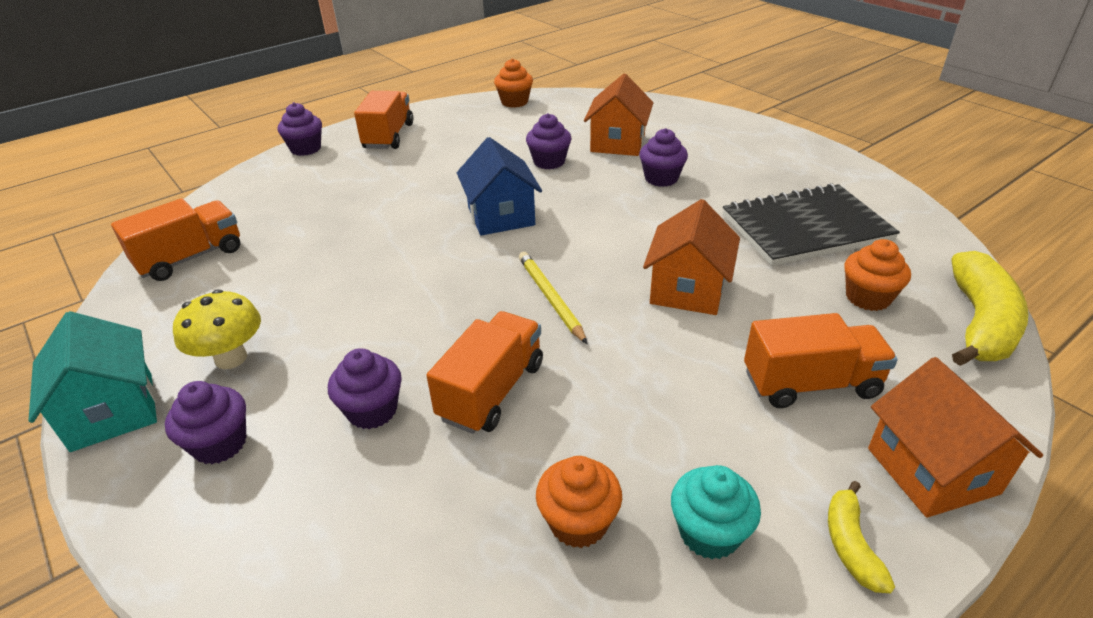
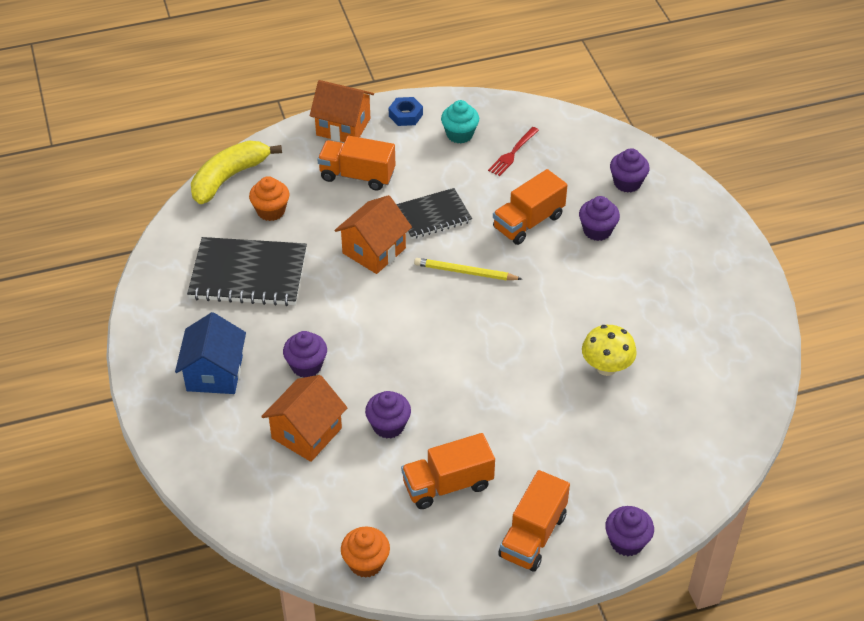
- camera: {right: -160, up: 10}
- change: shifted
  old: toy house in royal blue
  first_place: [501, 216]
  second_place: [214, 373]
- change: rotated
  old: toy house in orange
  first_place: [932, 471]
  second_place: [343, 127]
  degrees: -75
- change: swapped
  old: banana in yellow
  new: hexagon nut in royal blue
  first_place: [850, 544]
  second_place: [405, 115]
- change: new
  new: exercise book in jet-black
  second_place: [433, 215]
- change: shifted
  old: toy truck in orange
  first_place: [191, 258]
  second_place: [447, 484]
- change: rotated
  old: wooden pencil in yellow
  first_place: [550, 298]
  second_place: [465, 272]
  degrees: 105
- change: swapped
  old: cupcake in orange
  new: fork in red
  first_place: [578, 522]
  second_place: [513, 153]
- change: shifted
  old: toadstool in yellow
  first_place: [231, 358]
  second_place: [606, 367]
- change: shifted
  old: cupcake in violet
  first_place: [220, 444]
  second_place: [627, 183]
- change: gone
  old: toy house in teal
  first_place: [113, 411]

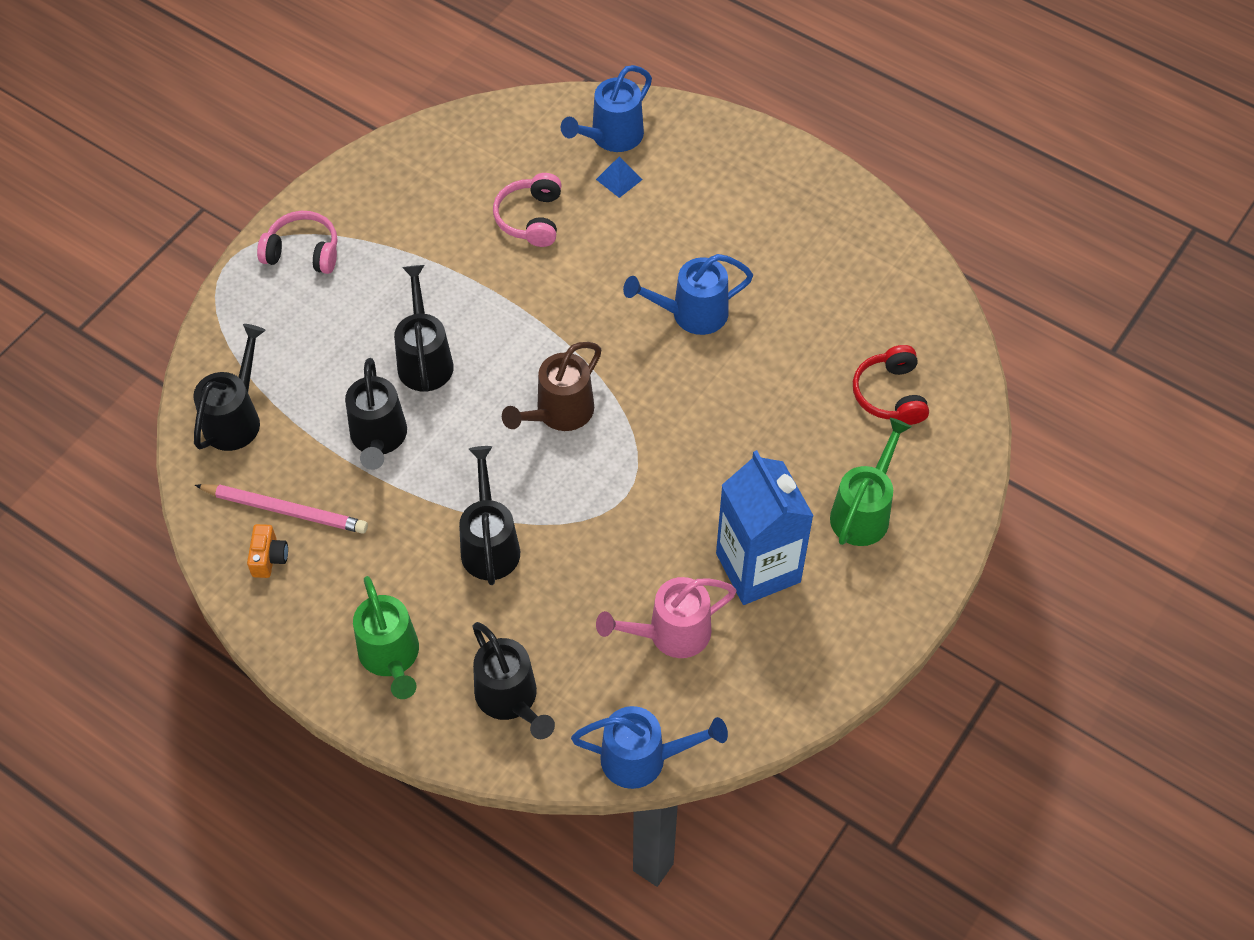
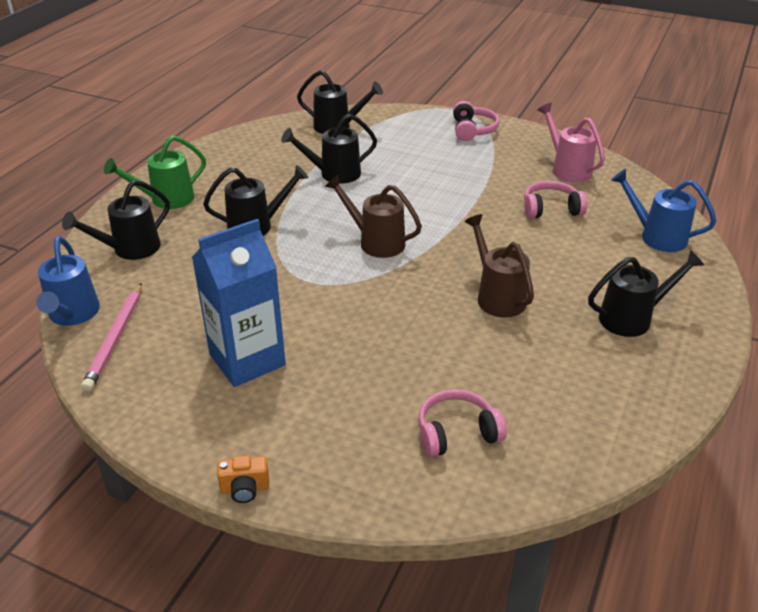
- camera: {right: 80, up: -20}
- change: shifted
  old: wooden pencil in rosy
  first_place: [284, 510]
  second_place: [115, 338]
- change: shifted
  old: camera in orange
  first_place: [269, 558]
  second_place: [245, 489]
- change: repainted
  old: over-ear headphones in red
  new: over-ear headphones in rosy
  first_place: [890, 394]
  second_place: [456, 433]
- change: repainted
  old: sprinkling can in royal blue
  new: sprinkling can in dark brown
  first_place: [691, 314]
  second_place: [497, 296]
- change: shifted
  old: sprinkling can in rosy
  first_place: [670, 634]
  second_place: [567, 169]
- change: shifted
  old: sprinkling can in jet-black
  first_place: [425, 359]
  second_place: [632, 318]
- change: gone
  old: pyramid in royal blue
  first_place: [619, 179]
- change: gone
  old: sprinkling can in emerald
  first_place: [864, 511]

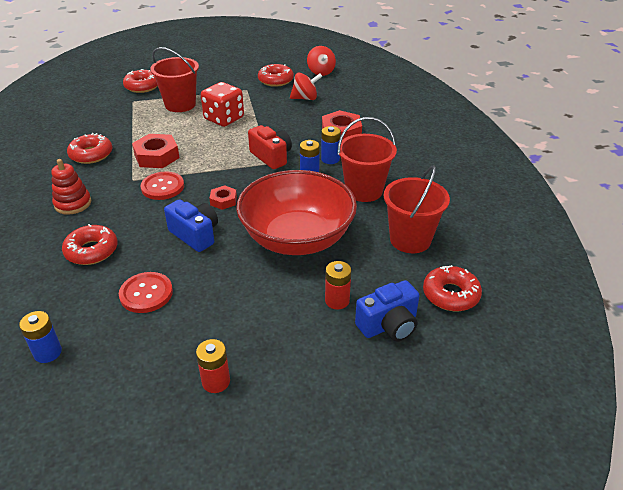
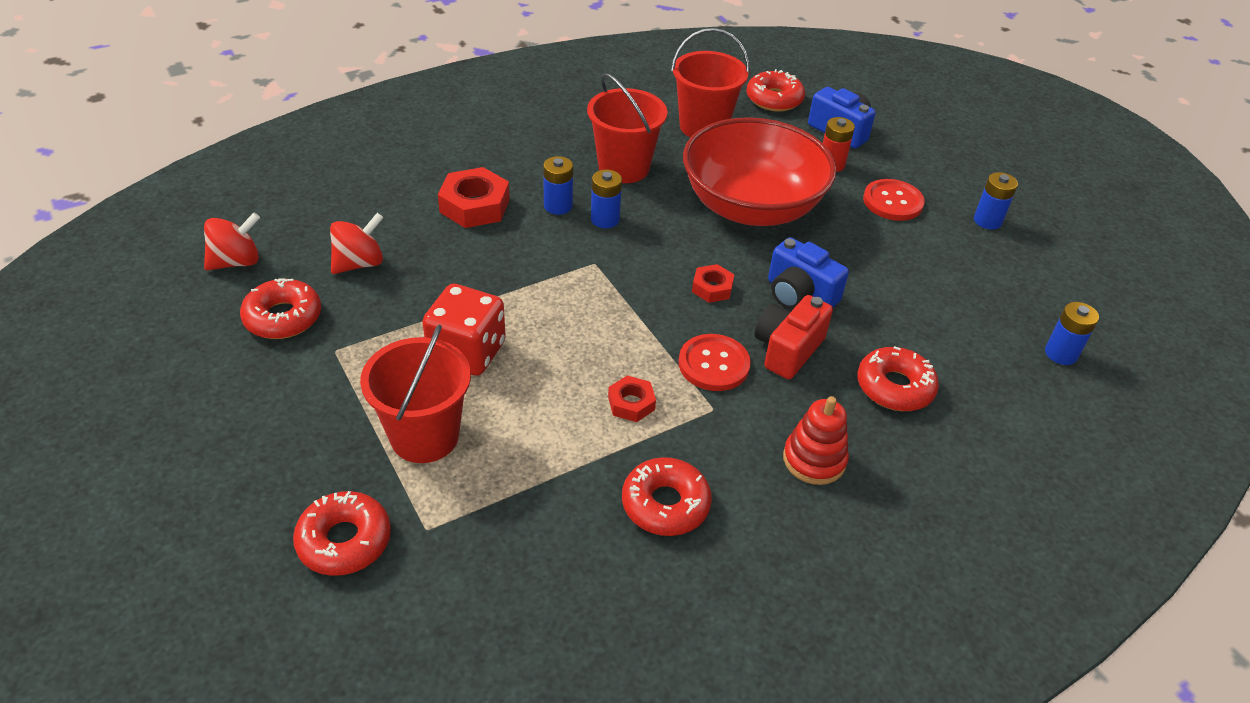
- camera: {right: -110, up: 5}
- change: rotated
  old: whirligig in red
  first_place: [305, 98]
  second_place: [359, 263]
  degrees: 75
- change: scaled
  old: hexagon nut in red
  first_place: [157, 156]
  second_place: [631, 403]
  factor: 0.57
- change: shifted
  old: camera in red
  first_place: [271, 157]
  second_place: [787, 350]
- change: rotated
  old: camera in royal blue
  first_place: [195, 235]
  second_place: [799, 295]
  degrees: -75
- change: shifted
  old: sewing button in red
  first_place: [146, 293]
  second_place: [892, 202]
- change: repainted
  old: battery in red
  new: battery in royal blue
  first_place: [216, 381]
  second_place: [987, 221]

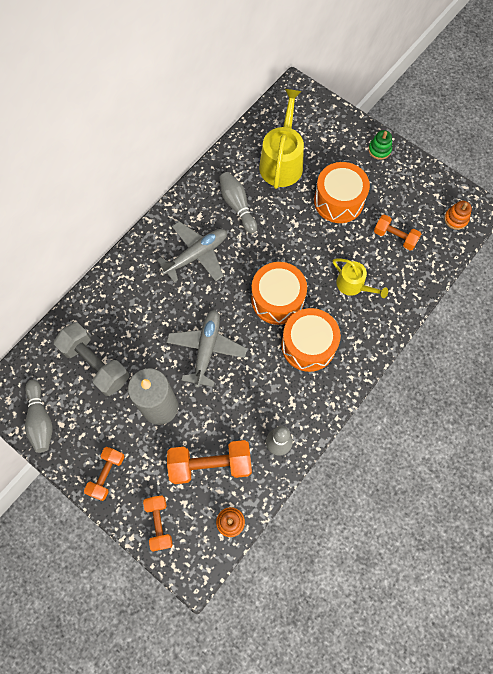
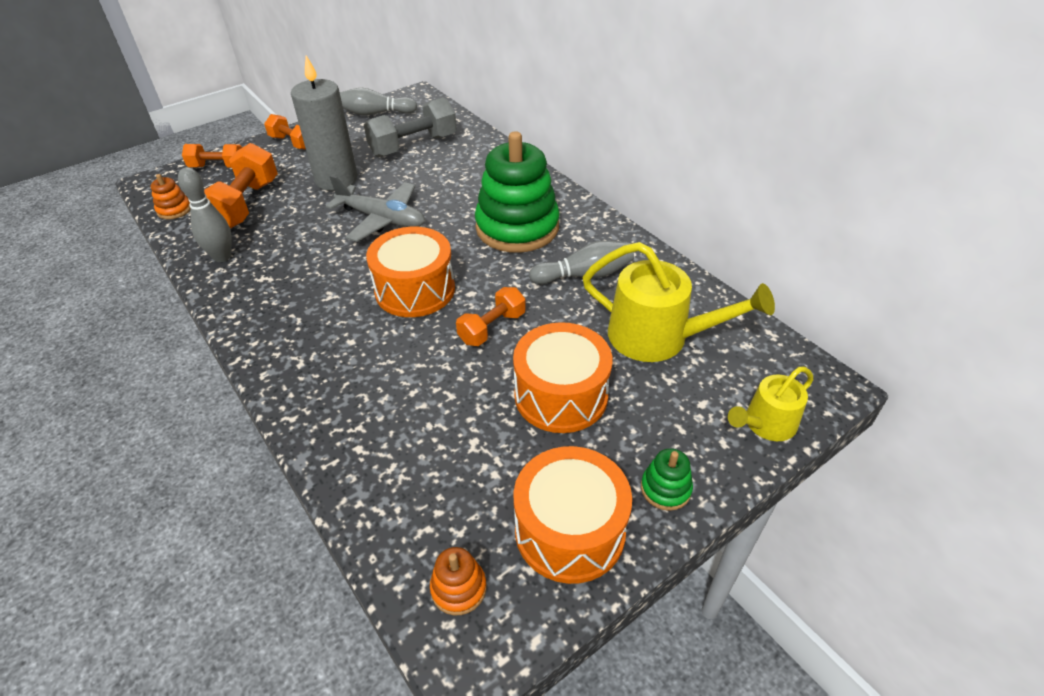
- camera: {right: 105, up: -25}
- change: shifted
  old: hand weight in orange
  first_place: [395, 237]
  second_place: [492, 328]
- change: swapped
  old: plane in ash-grey
  new: stacking toy in emerald
  first_place: [196, 255]
  second_place: [517, 227]
- change: shifted
  old: toy drum in orange
  first_place: [308, 345]
  second_place: [569, 530]
- change: shifted
  old: sprinkling can in yellow
  first_place: [353, 285]
  second_place: [766, 424]

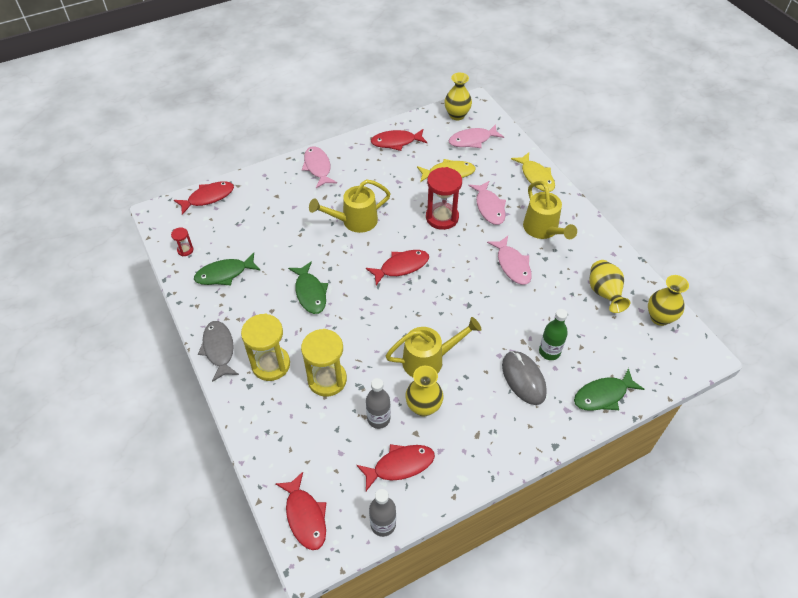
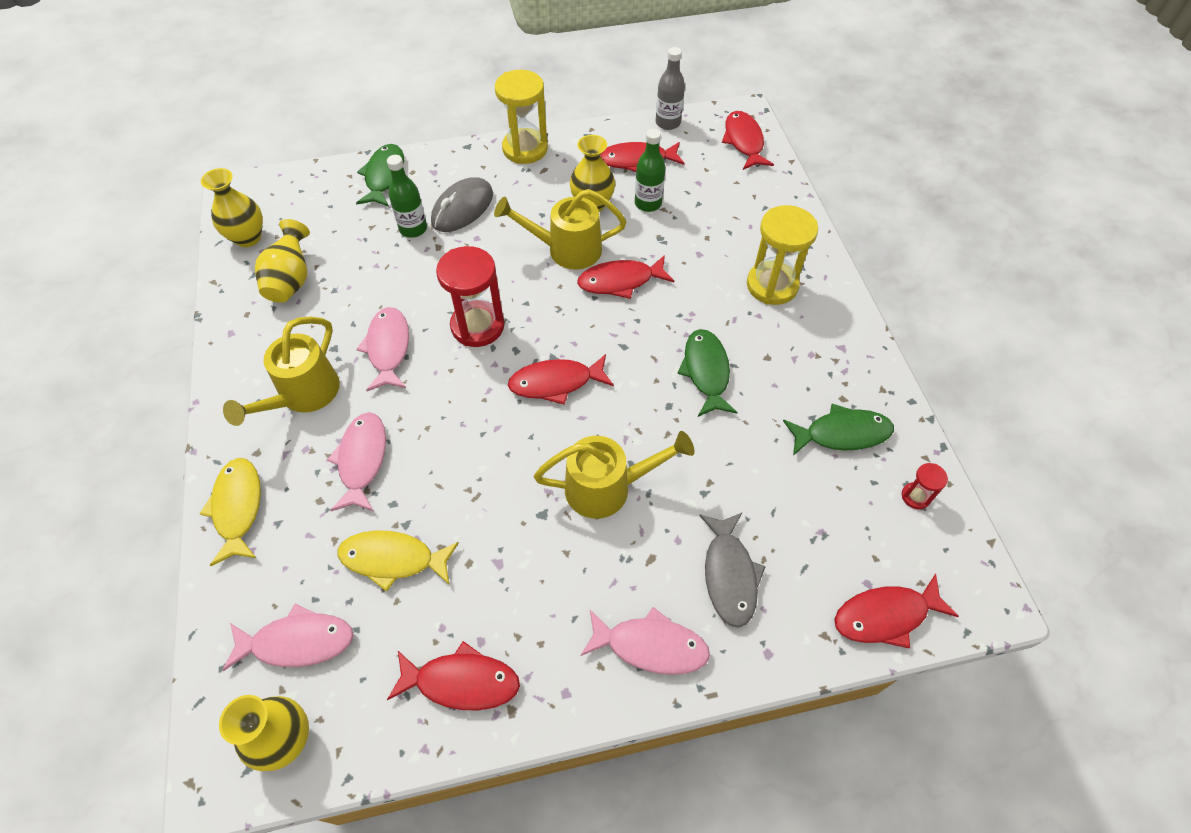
- camera: {right: -165, up: 5}
- change: rotated
  old: sprinkling can in yellow
  first_place: [543, 230]
  second_place: [303, 395]
  degrees: -150
- change: rotated
  old: toy fish in emerald
  first_place: [603, 395]
  second_place: [384, 176]
  degrees: -75
- change: rotated
  old: PC mouse in ash-grey
  first_place: [523, 379]
  second_place: [462, 208]
  degrees: 45
- change: shifted
  old: sand timer in red
  first_place: [442, 217]
  second_place: [477, 326]
- change: shifted
  old: sand timer in yellow
  first_place: [327, 380]
  second_place: [525, 149]
- change: new
  new: toy fish in red
  second_place: [620, 281]
- change: rotated
  old: toy fish in rosy
  first_place: [318, 167]
  second_place: [650, 646]
  degrees: -75
- change: repainted
  old: flask in ash-grey
  new: flask in emerald
  first_place: [378, 419]
  second_place: [648, 203]
- change: shifted
  old: toy fish in ash-grey
  first_place: [219, 349]
  second_place: [729, 575]

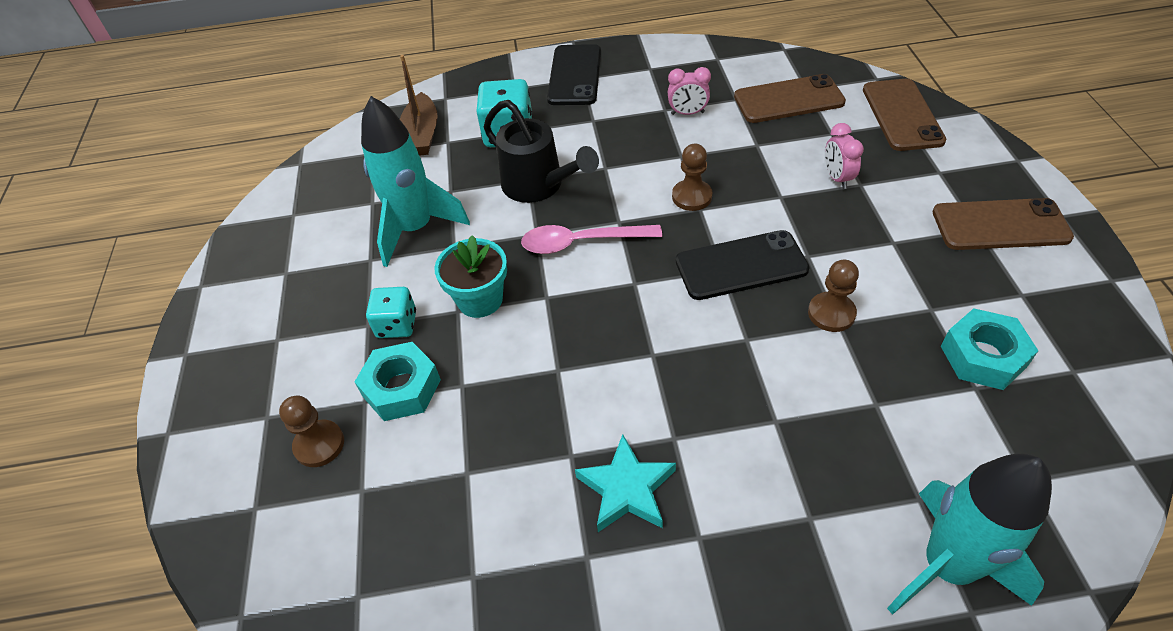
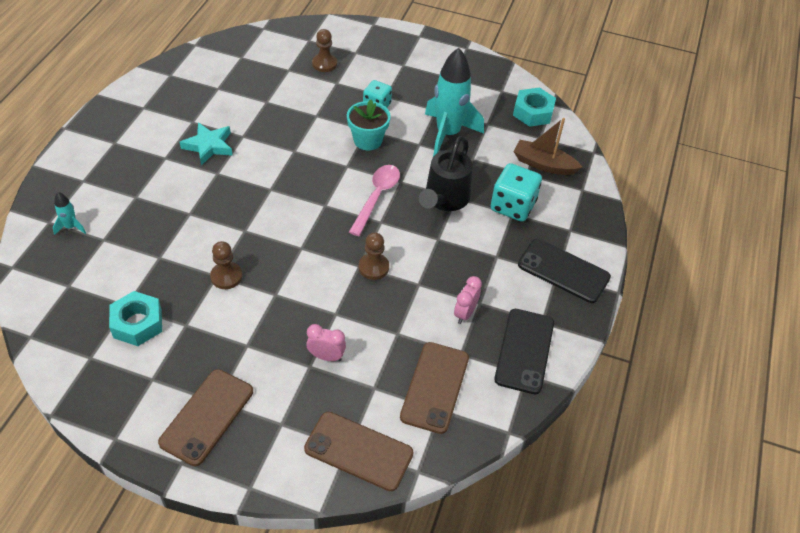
- camera: {right: 110, up: 0}
- change: scaled
  old: toy rocket in teal
  first_place: [946, 566]
  second_place: [71, 227]
  factor: 0.43
- change: rotated
  old: sprinkling can in jet-black
  first_place: [539, 186]
  second_place: [444, 200]
  degrees: -45
- change: shifted
  old: phone in jet-black
  first_place: [741, 266]
  second_place: [524, 351]
- change: shifted
  old: hexagon nut in teal
  first_place: [401, 388]
  second_place: [533, 112]

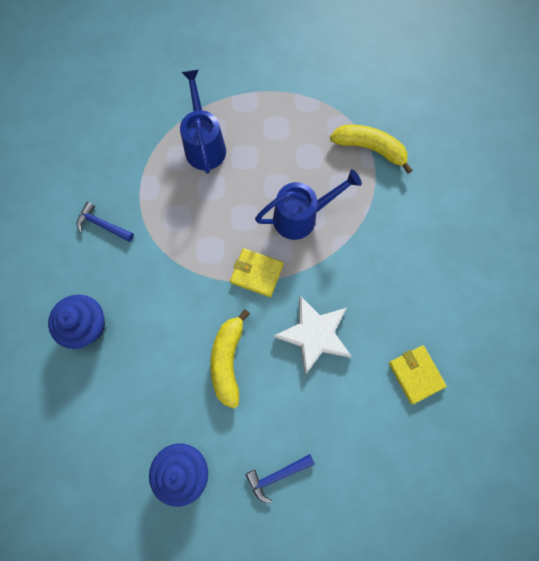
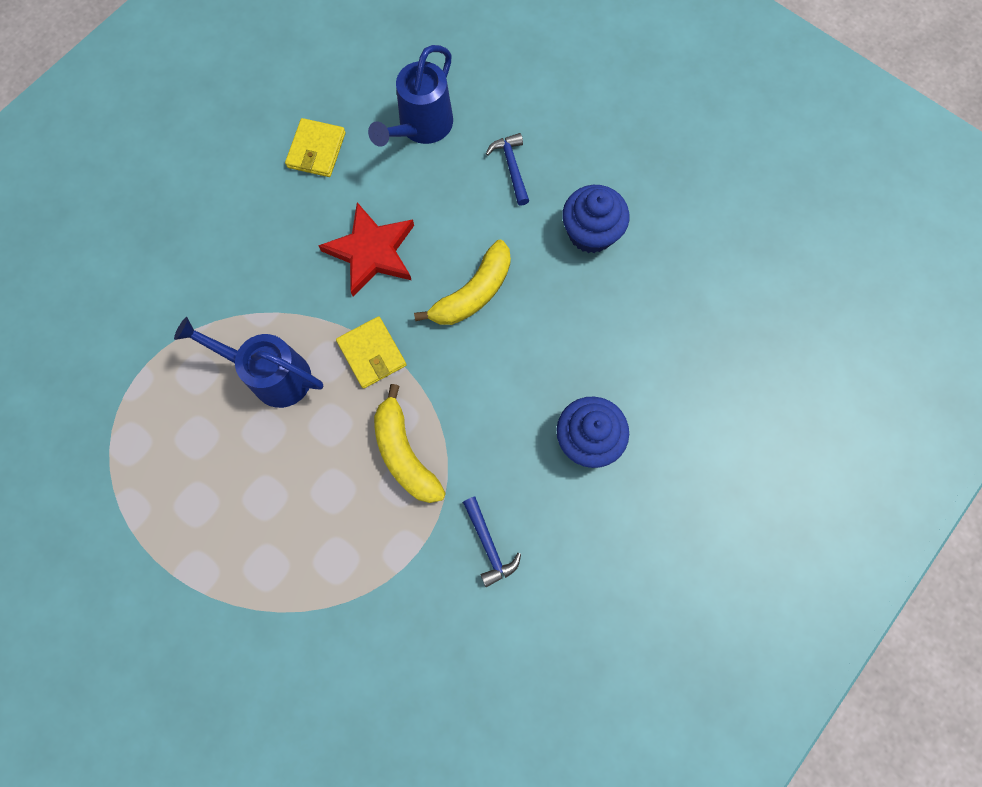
- camera: {right: -140, up: 0}
- change: repainted
  old: five-pointed star in snow-white
  new: five-pointed star in red
  first_place: [314, 334]
  second_place: [371, 252]
- change: shifted
  old: sprinkling can in royal blue
  first_place: [204, 144]
  second_place: [421, 127]
- change: shifted
  old: banana in yellow
  first_place: [370, 148]
  second_place: [405, 453]
- change: rotated
  old: claw hammer in royal blue
  first_place: [277, 475]
  second_place: [511, 167]
  degrees: -120

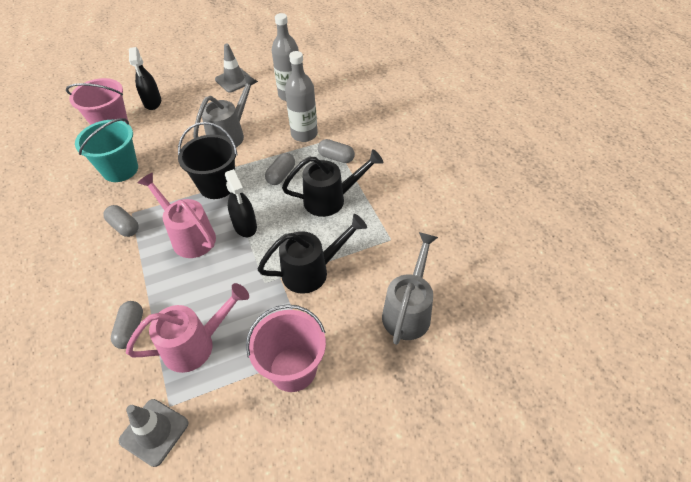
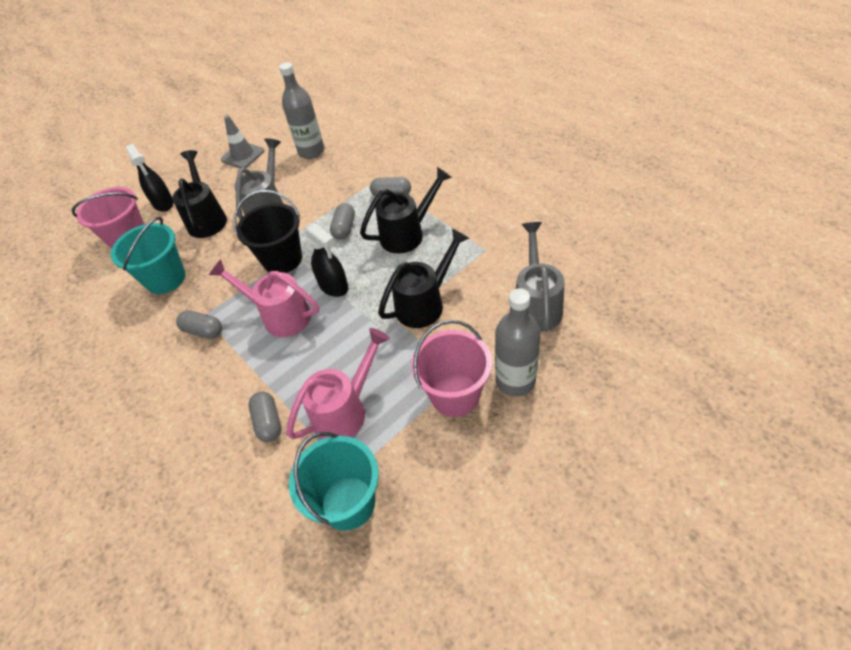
- camera: {right: -15, up: 0}
- change: new
  new: sprinkling can in jet-black
  second_place: [207, 219]
- change: swapped
  old: road cone in ash-grey
  new: pail in teal
  first_place: [154, 432]
  second_place: [348, 503]
- change: shifted
  old: flask in ash-grey
  first_place: [304, 134]
  second_place: [515, 380]

